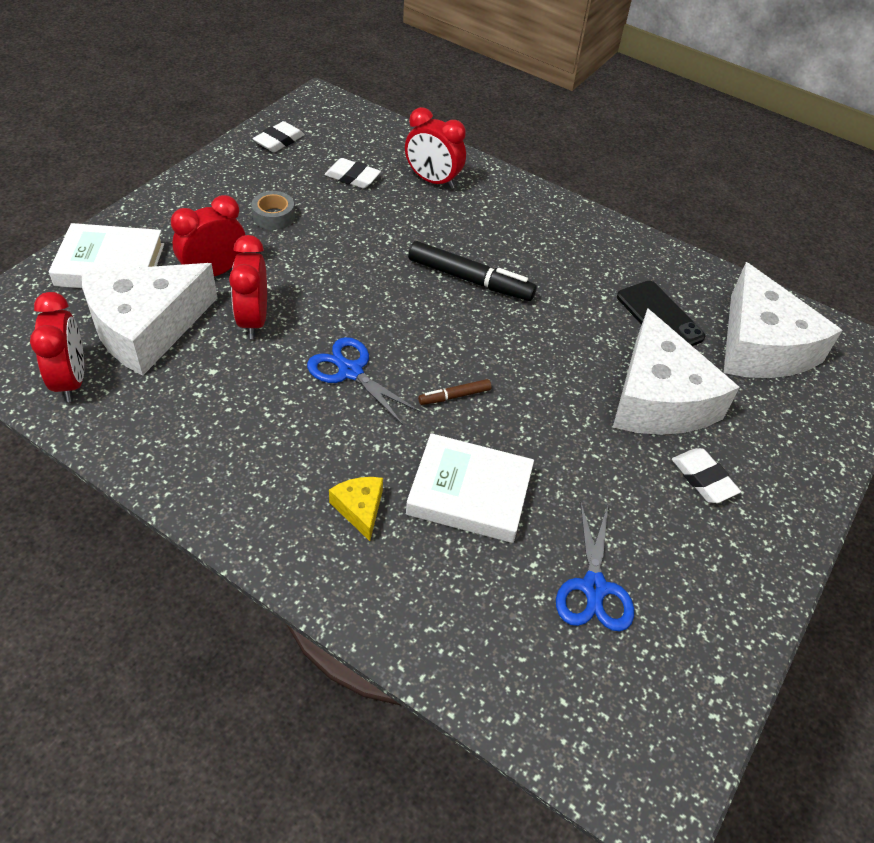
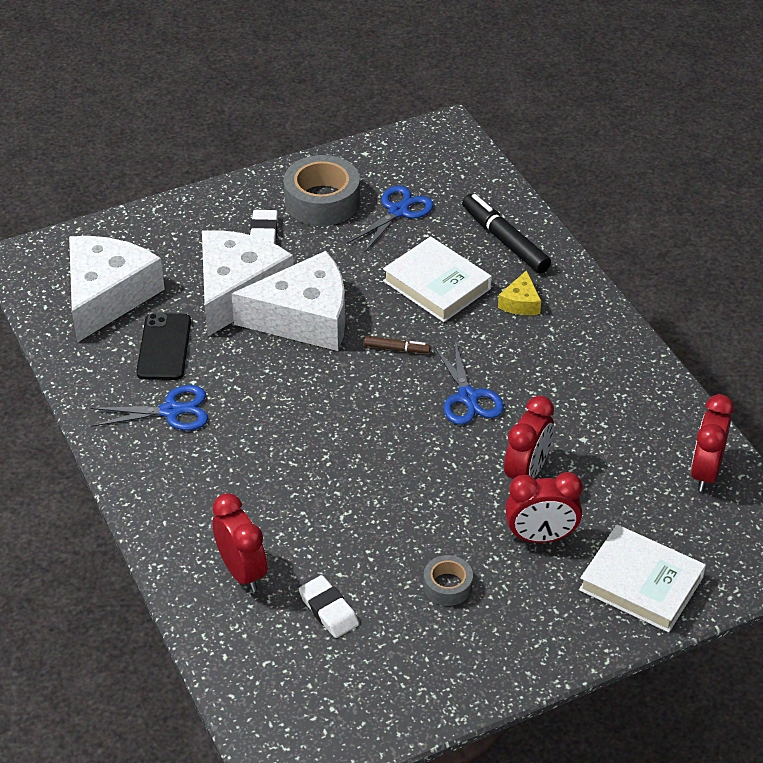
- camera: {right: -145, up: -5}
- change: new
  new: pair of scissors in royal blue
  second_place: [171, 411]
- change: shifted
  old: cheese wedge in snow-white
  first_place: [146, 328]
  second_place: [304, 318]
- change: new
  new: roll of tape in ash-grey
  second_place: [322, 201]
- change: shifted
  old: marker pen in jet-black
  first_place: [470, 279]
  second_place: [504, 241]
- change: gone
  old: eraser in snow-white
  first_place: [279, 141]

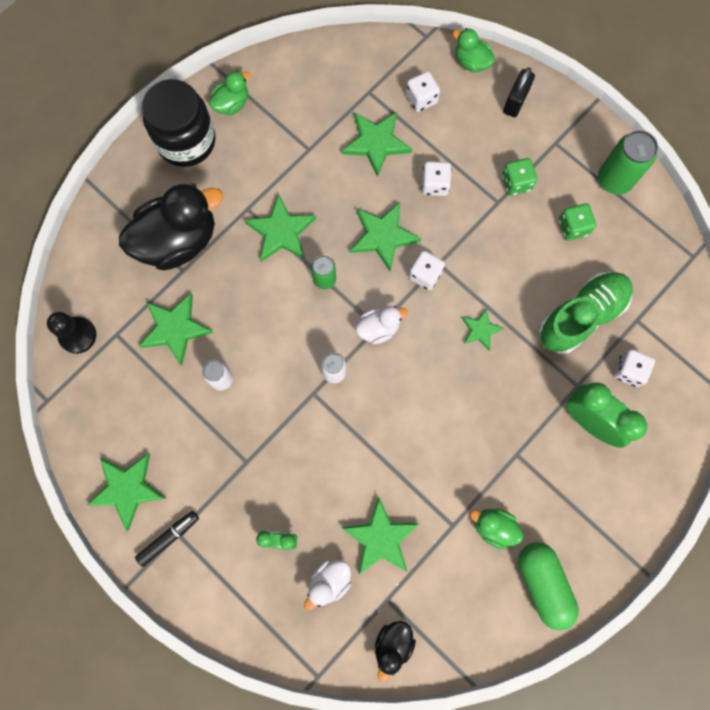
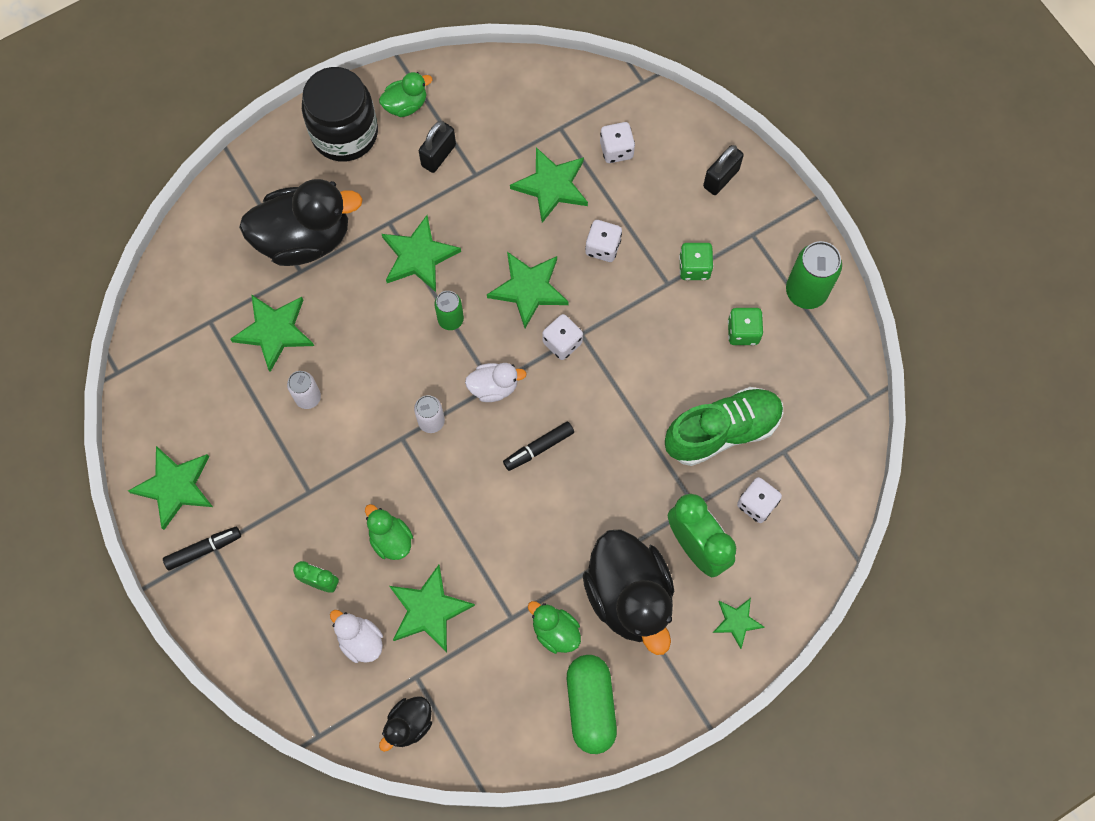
- camera: {right: 15, up: -5}
- change: rotated
  old: rubber duck in snow-white
  first_place: [329, 581]
  second_place: [360, 640]
  degrees: 75
- change: shifted
  old: rubber duck in emerald
  first_place: [471, 62]
  second_place: [390, 539]
- change: new
  new: padlock in jet-black
  second_place: [438, 155]
- change: new
  new: marker pen in jet-black
  second_place: [539, 448]
- change: new
  new: rubber duck in jet-black
  second_place: [629, 596]
- change: shifted
  old: five-pointed star in emerald
  first_place: [480, 330]
  second_place: [737, 621]
- change: gone
  old: pawn in jet-black
  first_place: [77, 335]

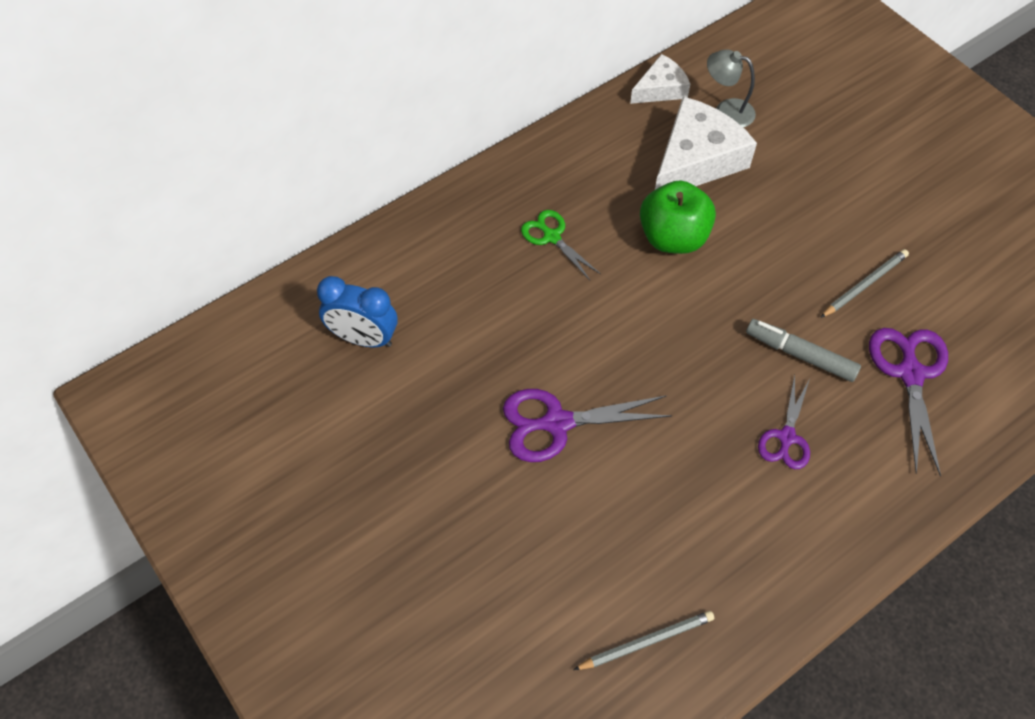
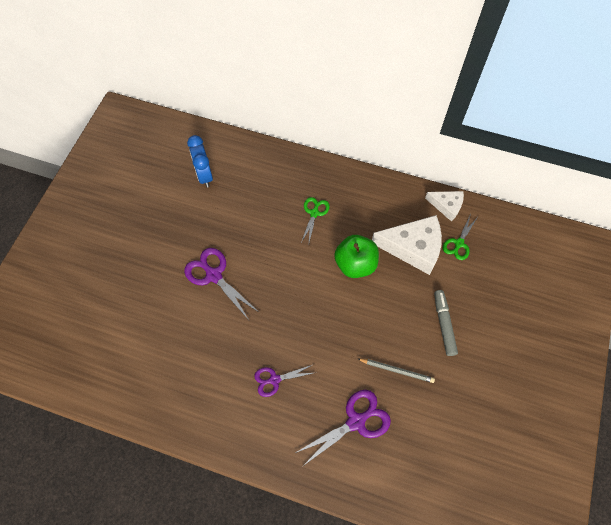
- camera: {right: 55, up: 5}
- change: shifted
  old: marker pen in ash-grey
  first_place: [800, 355]
  second_place: [444, 324]
- change: swapped
  old: lamp in ash-grey
  new: pair of scissors in emerald
  first_place: [726, 111]
  second_place: [459, 243]
- change: gone
  old: wooden pencil in ash-grey
  first_place: [646, 641]

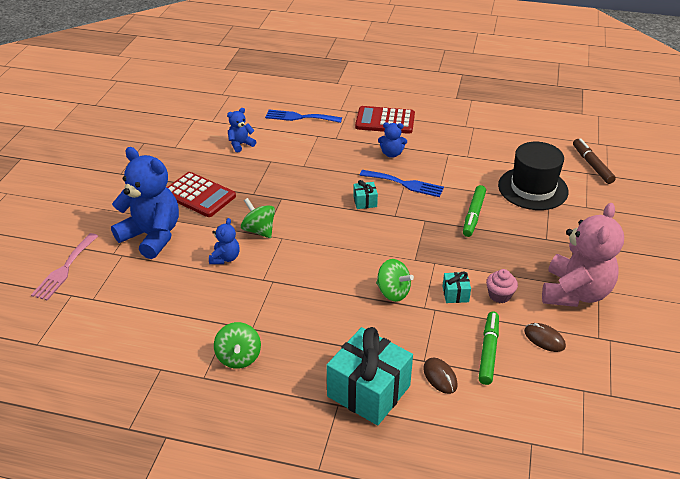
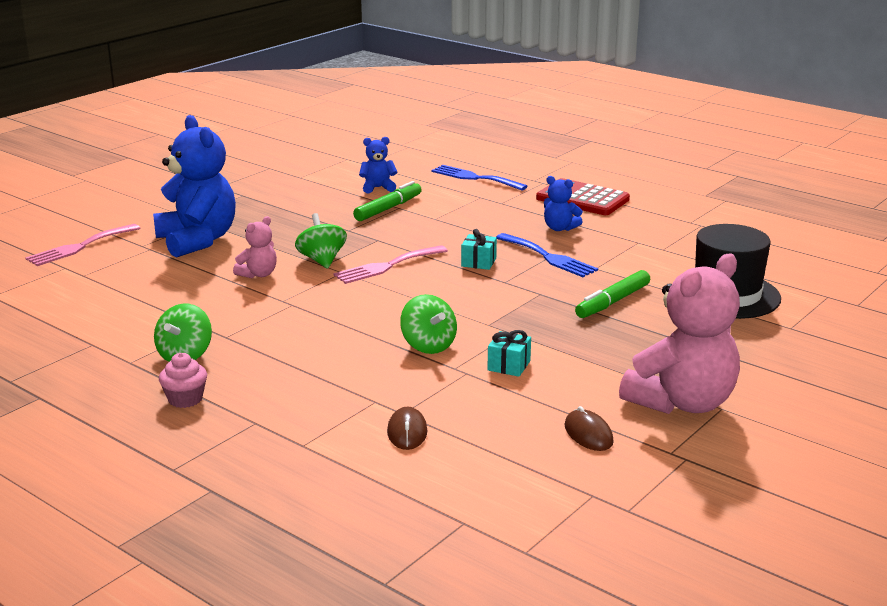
- camera: {right: 25, up: -15}
- change: shifted
  old: cupcake in rosy
  first_place: [499, 295]
  second_place: [185, 399]
- change: repainted
  old: teddy bear in royal blue
  new: teddy bear in rosy
  first_place: [225, 258]
  second_place: [258, 274]
- change: new
  new: fork in rosy
  second_place: [387, 266]
- change: shifted
  old: marker pen in emerald
  first_place: [488, 351]
  second_place: [388, 208]
- change: gone
  old: pocket calculator in red
  first_place: [199, 195]
- change: gone
  old: present in teal
  first_place: [368, 391]
- change: gone
  old: marker pen in dark brown
  first_place: [592, 165]

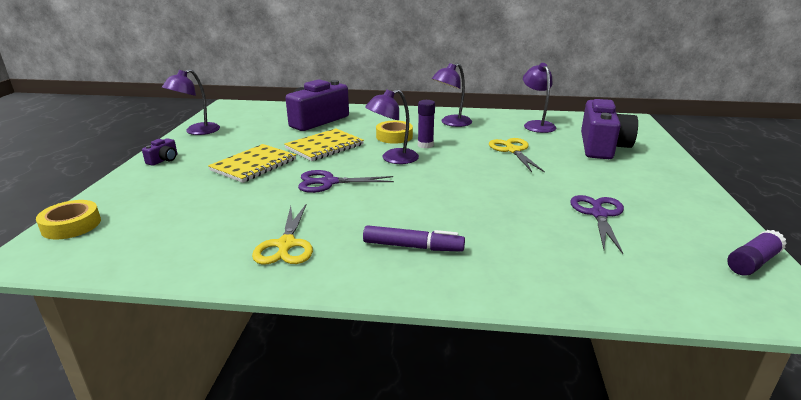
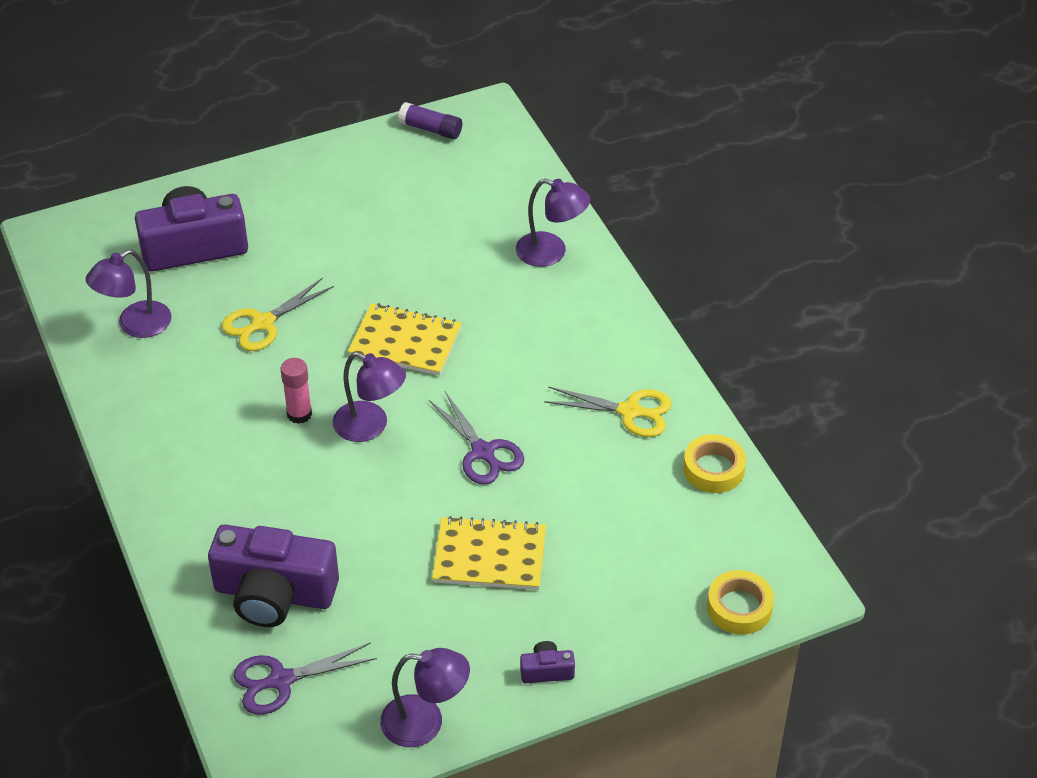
- camera: {right: -120, up: 20}
- change: shifted
  old: pair of scissors in violet
  first_place: [598, 214]
  second_place: [281, 680]
- change: repainted
  old: glue stick in violet
  new: glue stick in rosy
  first_place: [425, 145]
  second_place: [299, 414]
- change: shifted
  old: exercise book in yellow
  first_place: [324, 146]
  second_place: [405, 342]
- change: shifted
  old: lamp in violet
  first_place: [451, 123]
  second_place: [551, 253]
- change: rotated
  old: pair of scissors in yellow
  first_place: [286, 244]
  second_place: [629, 411]
  degrees: 45
- change: shifted
  old: roll of tape in yellow
  first_place: [394, 136]
  second_place: [713, 469]
- change: gone
  old: marker pen in violet
  first_place: [412, 246]

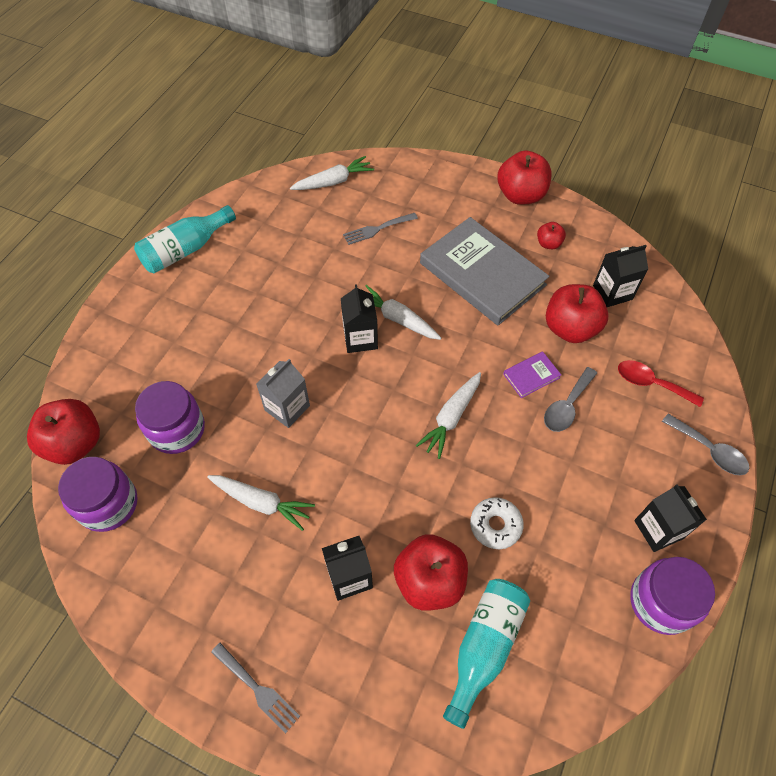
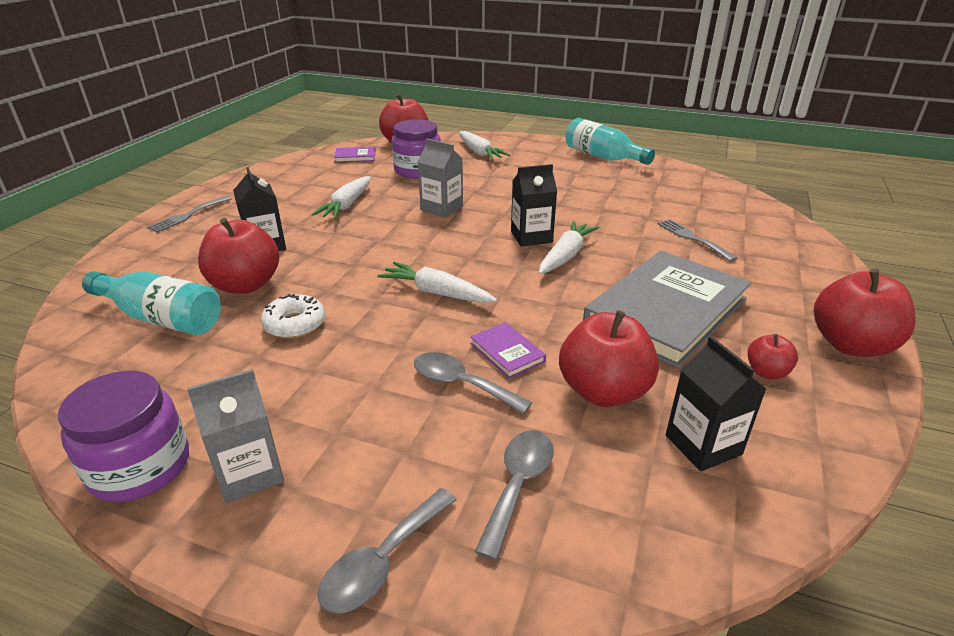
- camera: {right: 85, up: -25}
- change: repainted
  old: juice carton in jet-black
  new: juice carton in ash-grey
  first_place: [658, 529]
  second_place: [249, 473]
- change: swapped
  old: jar in violet
  new: hardback in violet
  first_place: [108, 504]
  second_place: [355, 157]
- change: shifted
  old: root vegetable in snow-white
  first_place: [333, 181]
  second_place: [479, 153]
- change: repainted
  old: spoon in red
  new: spoon in ash-grey
  first_place: [651, 383]
  second_place: [518, 485]

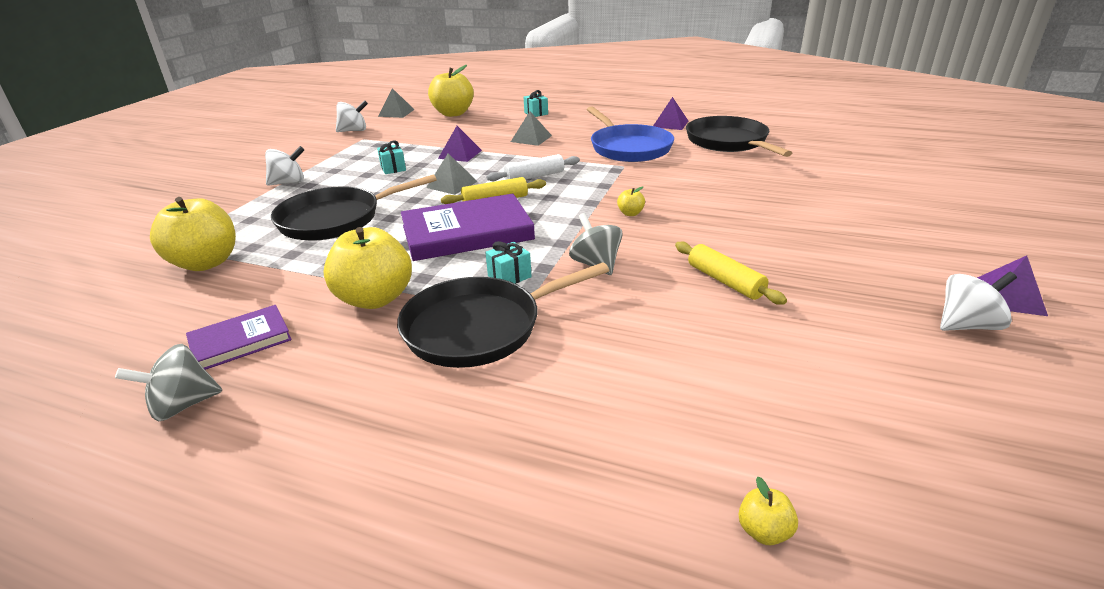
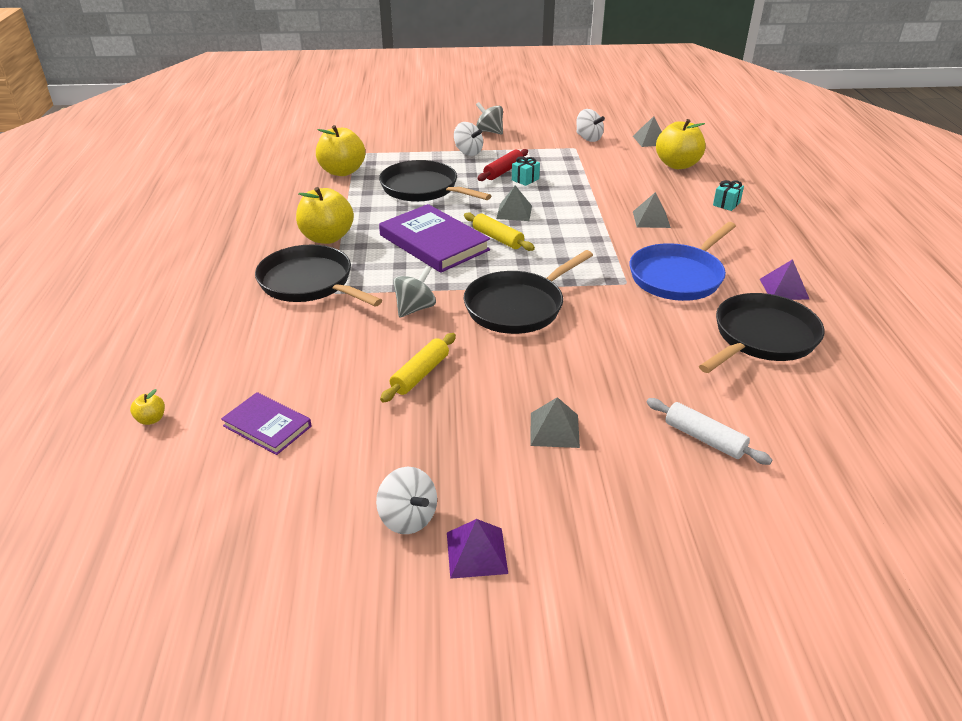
- camera: {right: 65, up: 5}
- change: shifted
  old: hardback in violet
  first_place: [240, 341]
  second_place: [267, 426]
- change: swapped
  old: apple in yellow
  new: skillet in jet-black
  first_place: [630, 213]
  second_place: [517, 307]
- change: shifted
  old: whirligig in ash-grey
  first_place: [183, 405]
  second_place: [489, 131]
- change: new
  new: pastry roller in red
  second_place: [503, 171]
- change: new
  new: pyramid in ash-grey
  second_place: [554, 430]
- change: shifted
  old: pastry roller in snow-white
  first_place: [534, 177]
  second_place: [704, 438]
- change: gone
  old: pyramid in violet
  first_place: [460, 154]
- change: gone
  old: present in teal
  first_place: [509, 276]

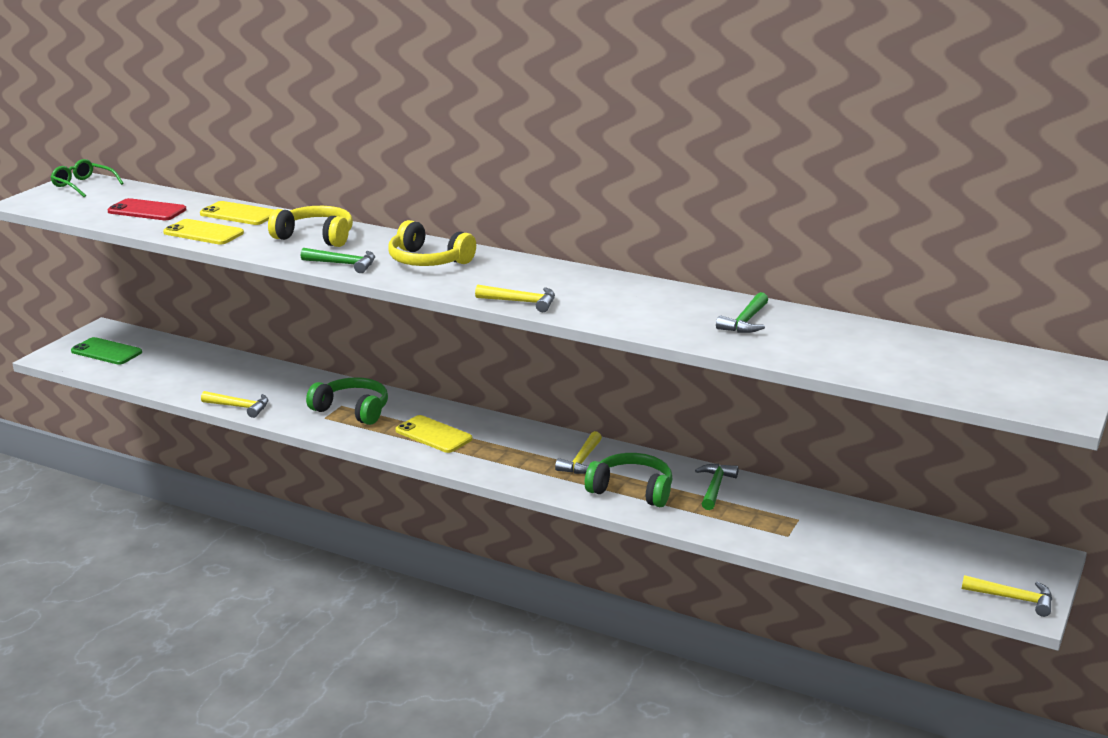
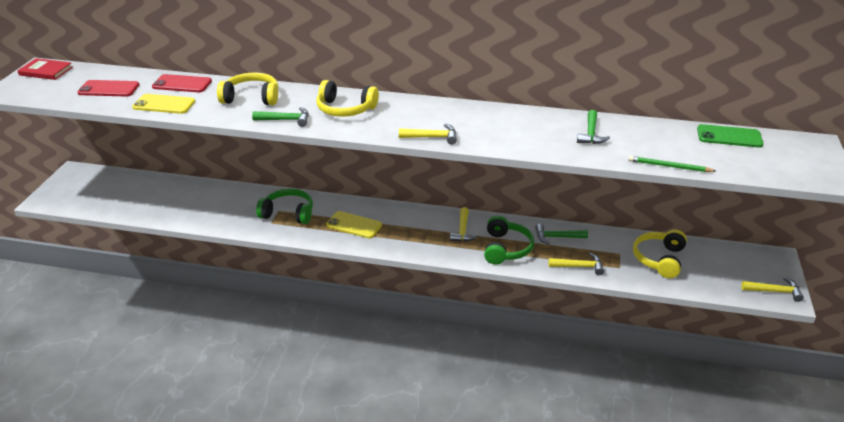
- camera: {right: -15, up: 10}
- change: swapped
  old: spectacles in emerald
  new: hardback in red
  first_place: [83, 185]
  second_place: [46, 71]
- change: repainted
  old: phone in yellow
  new: phone in red
  first_place: [239, 214]
  second_place: [182, 84]
- change: rotated
  old: over-ear headphones in emerald
  first_place: [632, 490]
  second_place: [506, 248]
  degrees: 90
- change: rotated
  old: claw hammer in emerald
  first_place: [715, 487]
  second_place: [557, 237]
  degrees: -90
- change: shifted
  old: claw hammer in yellow
  first_place: [240, 407]
  second_place: [579, 266]
- change: new
  new: wooden pencil in emerald
  second_place: [669, 166]
- change: new
  new: over-ear headphones in yellow
  second_place: [659, 259]
- change: shifted
  old: phone in emerald
  first_place: [106, 352]
  second_place: [729, 136]

